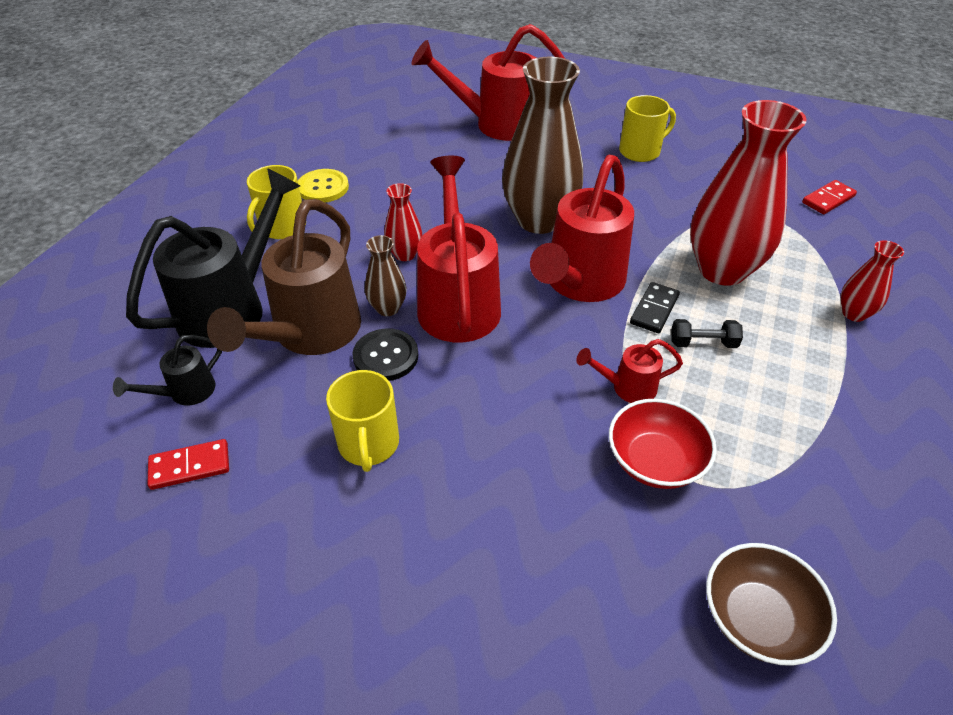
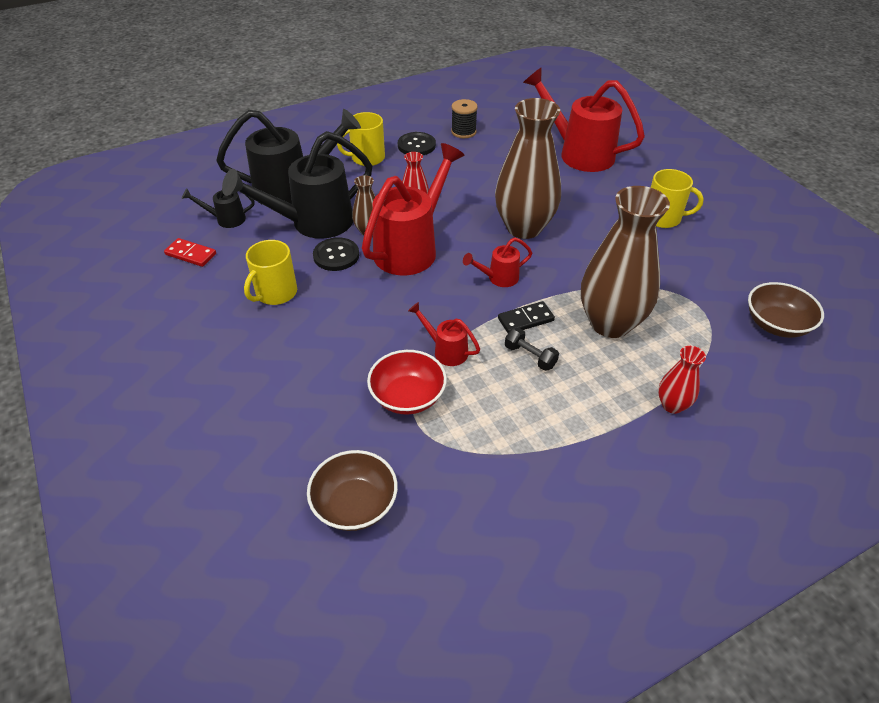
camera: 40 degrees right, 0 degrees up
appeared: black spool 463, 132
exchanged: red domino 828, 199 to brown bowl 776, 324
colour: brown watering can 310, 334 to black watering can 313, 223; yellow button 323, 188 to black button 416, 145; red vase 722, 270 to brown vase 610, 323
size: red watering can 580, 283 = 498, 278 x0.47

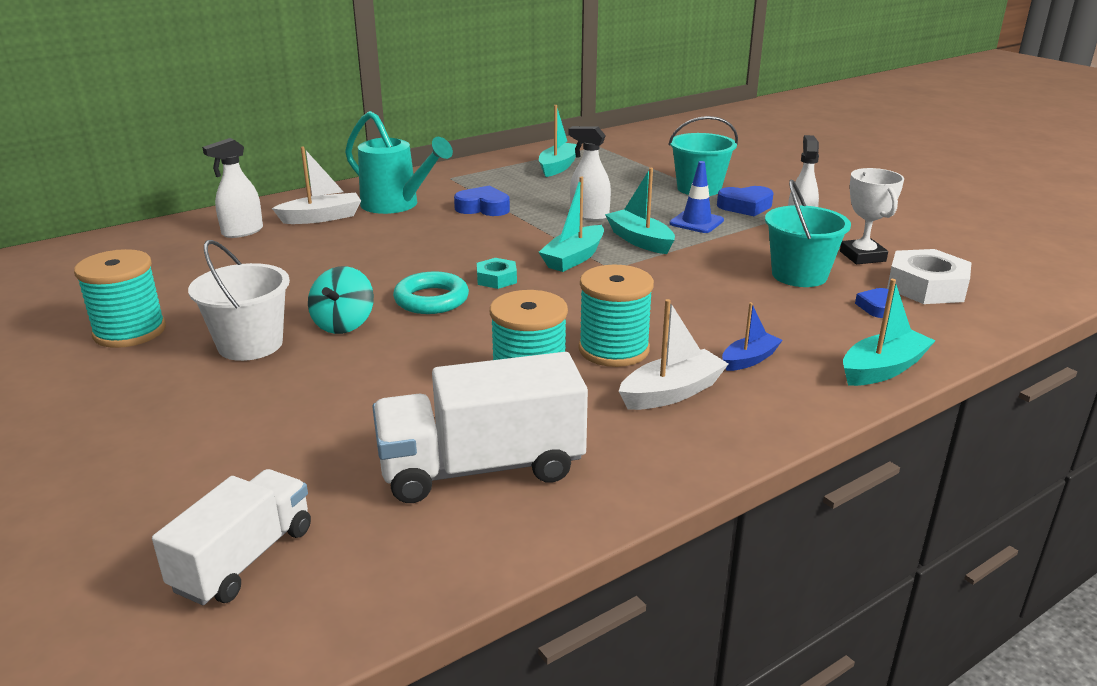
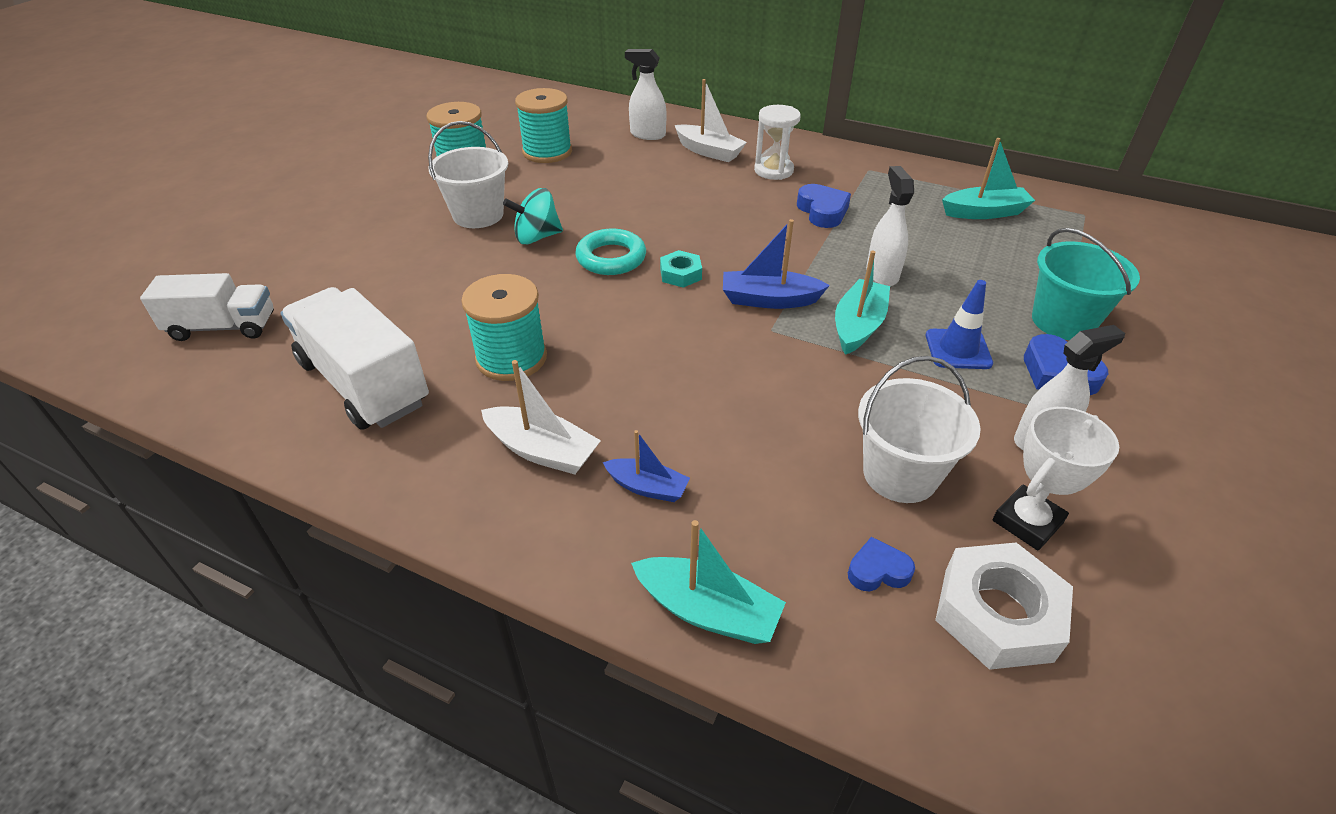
camera: 60 degrees right, 15 degrees up
relocated: turquoise spool 613, 349 to 547, 152
exchanged: turquoise watering can 396, 205 to white hourglass 773, 170
colour: turquoise boat 574, 258 to blue boat 769, 300; turquoise bucket 799, 275 to white bucket 900, 474

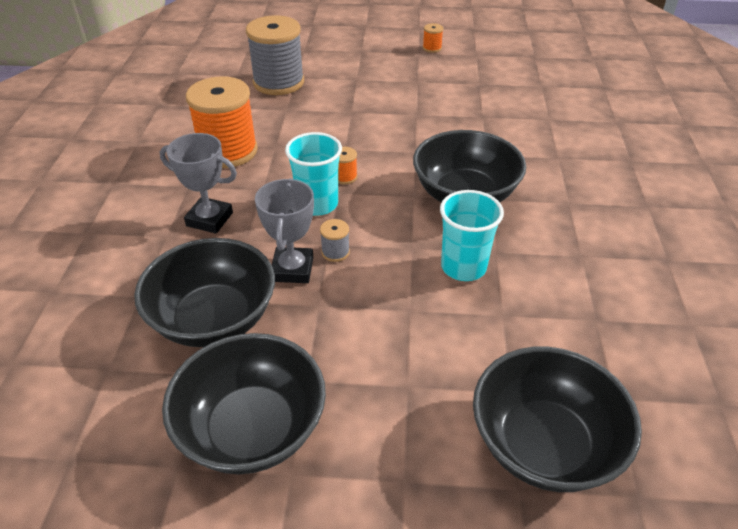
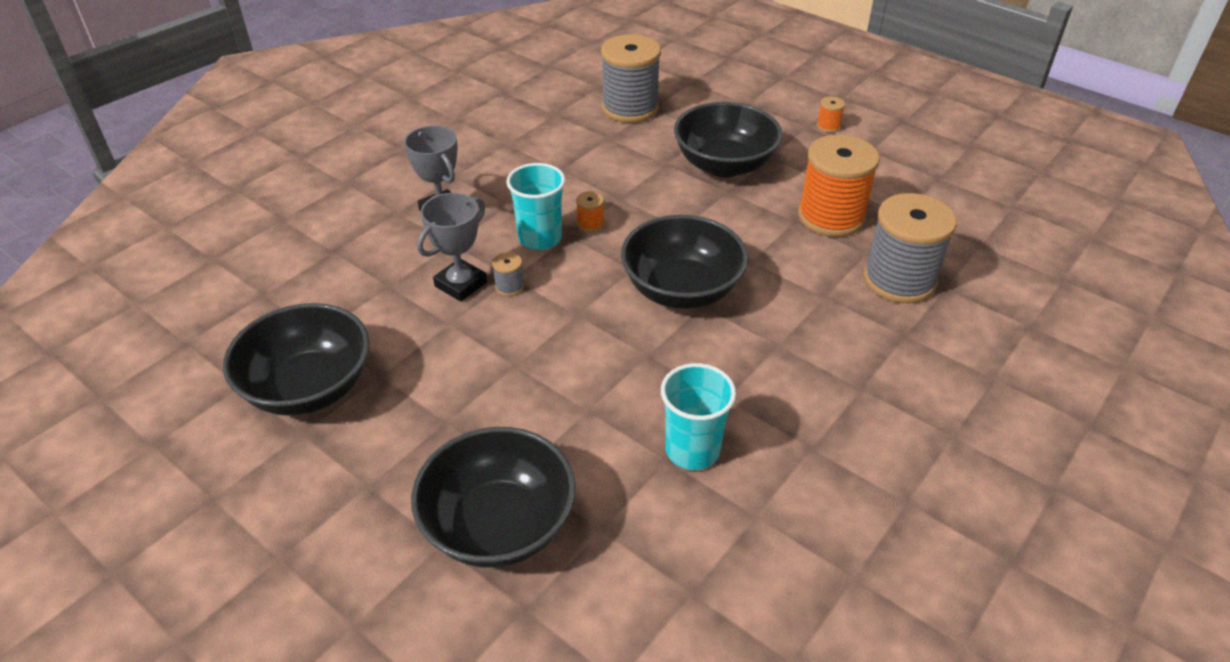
camera: 35 degrees right, 0 degrees up
appeared: grey spool 899, 280
relocated: black bowl 214, 319 to 724, 165; orange spool 228, 151 to 831, 217; turquoise cup 463, 267 to 692, 450

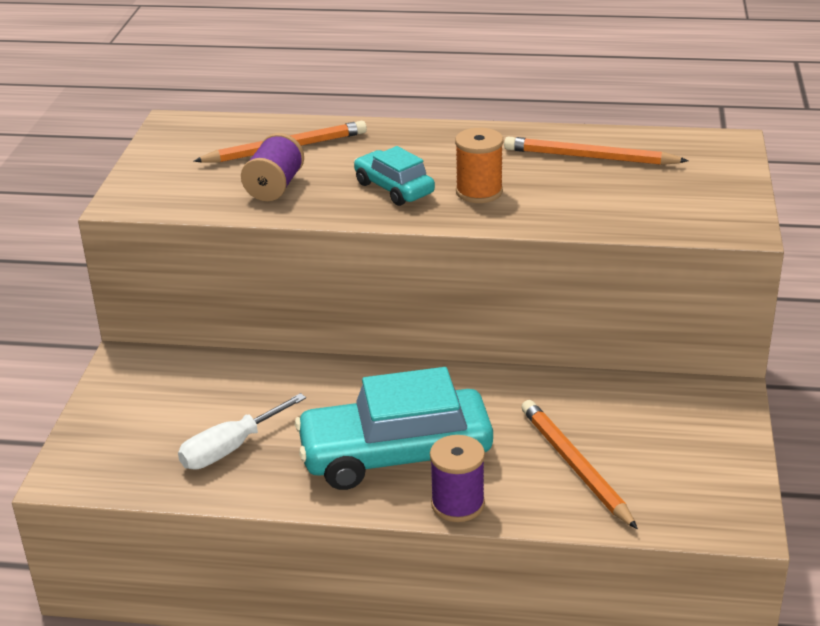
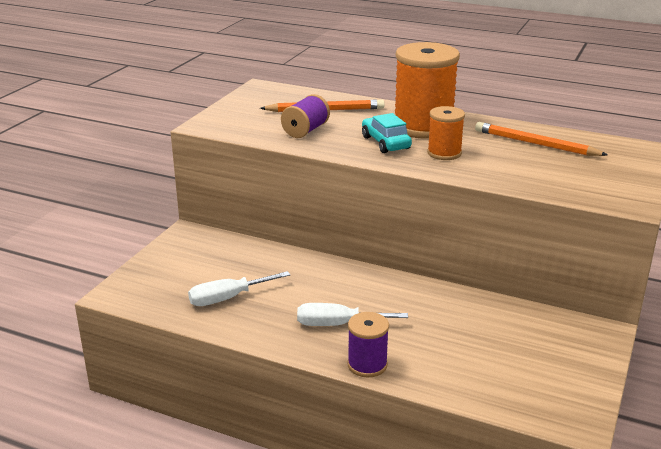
camera: 15 degrees right, 5 degrees down
missing: orange pencil 575, 466
appeared: orange spool 423, 127
exchanged: turquoise car 395, 455 to white screwdriver 337, 324

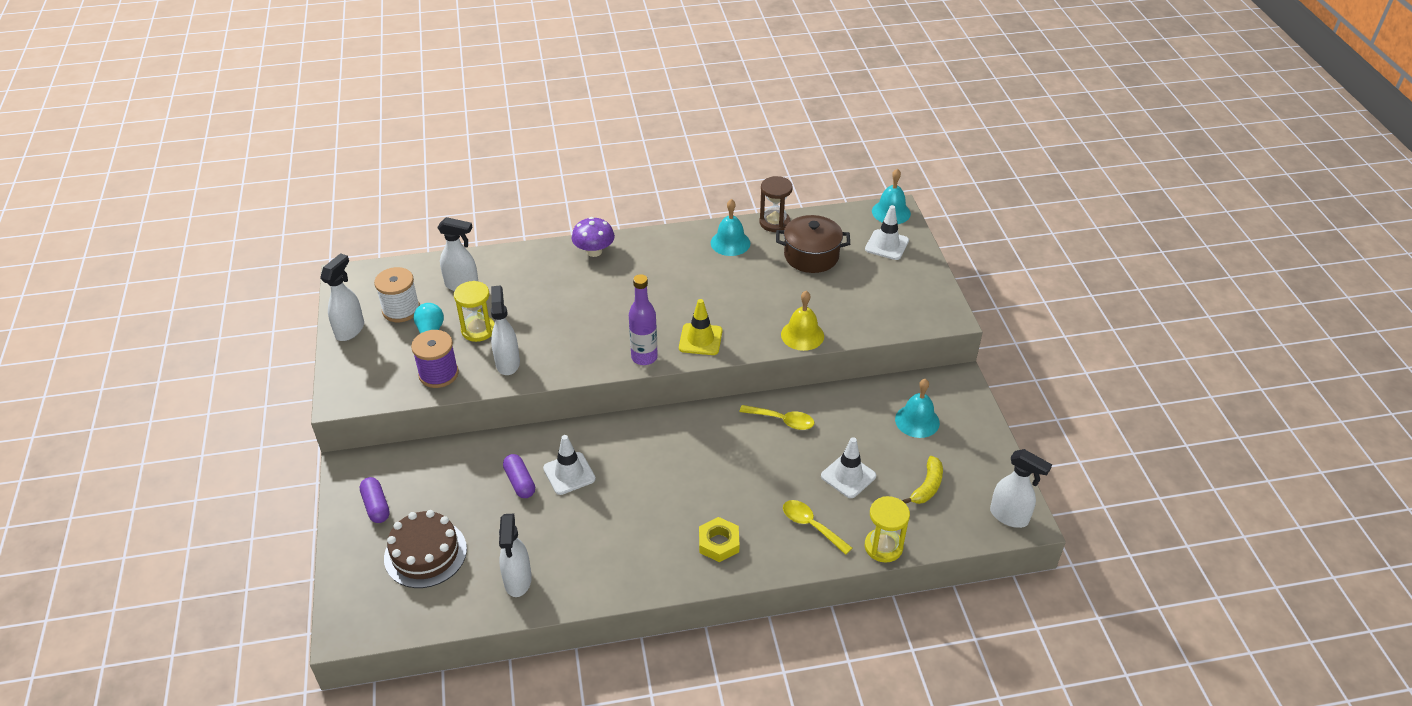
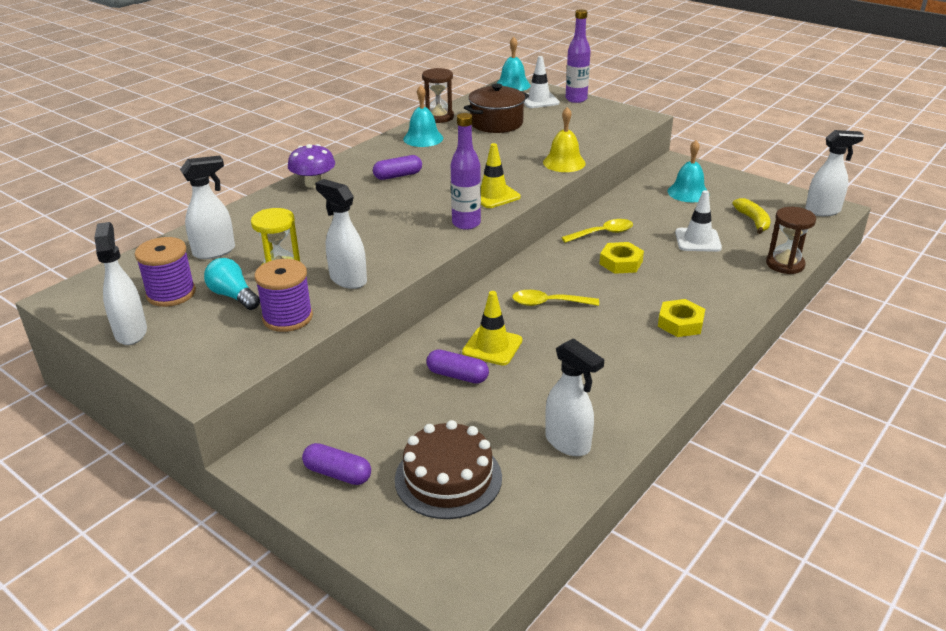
camera: 40 degrees left, 10 degrees down
appeared: purple capsule 398, 176; purple bottle 576, 99; yellow nut 621, 262
relocated: yellow spoon 811, 526 to 548, 303
colour: white spool 401, 310 to purple spool 171, 293; white traffic cone 569, 473 to yellow traffic cone 492, 346; yellow hourglass 883, 547 to brown hourglass 785, 264

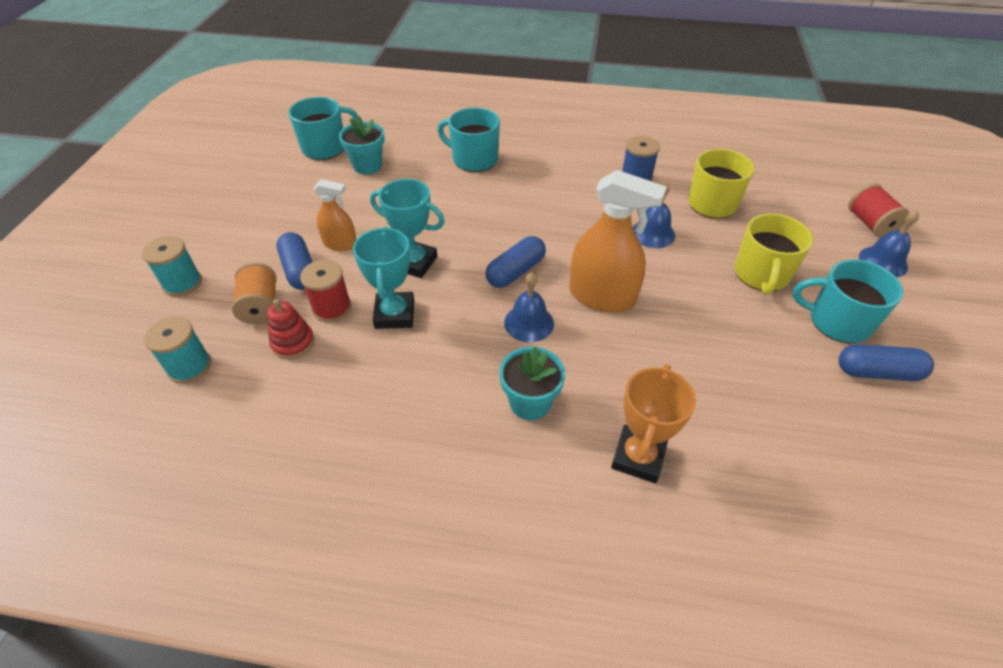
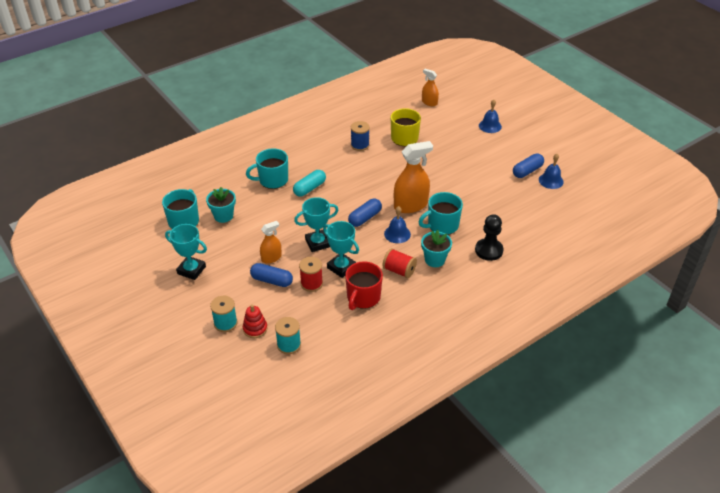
camera: 45 degrees left, 5 degrees down
missing: orange spool 261, 306; yellow mug 761, 274
appeared: turquoise trophy 191, 270; turquoise capsule 309, 188; red mug 363, 297; orange spray bottle 429, 102
relocated: red stacking toy 293, 343 to 255, 329; blue bell 653, 233 to 551, 180; turquoise mug 837, 321 to 442, 225; red spool 869, 224 to 399, 271
exchanged: orange trophy 638, 457 to black pawn 488, 250
spun: blue capsule 515, 271 = 365, 218 45 degrees clockwise

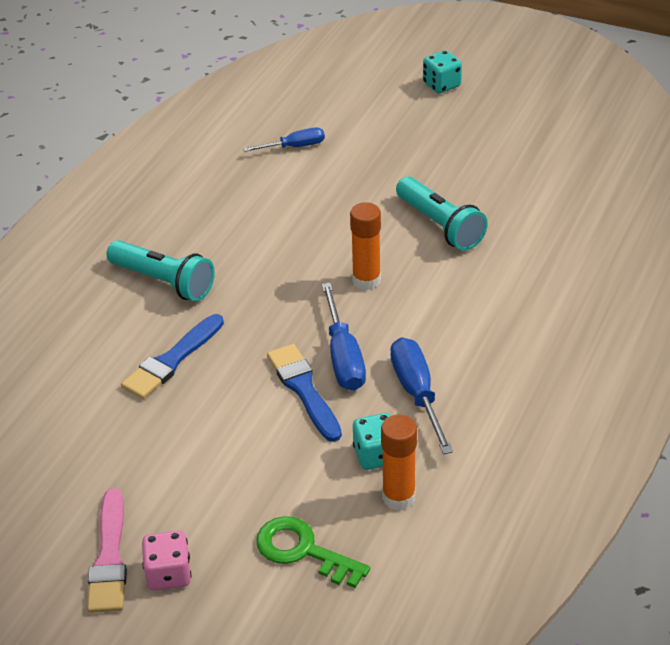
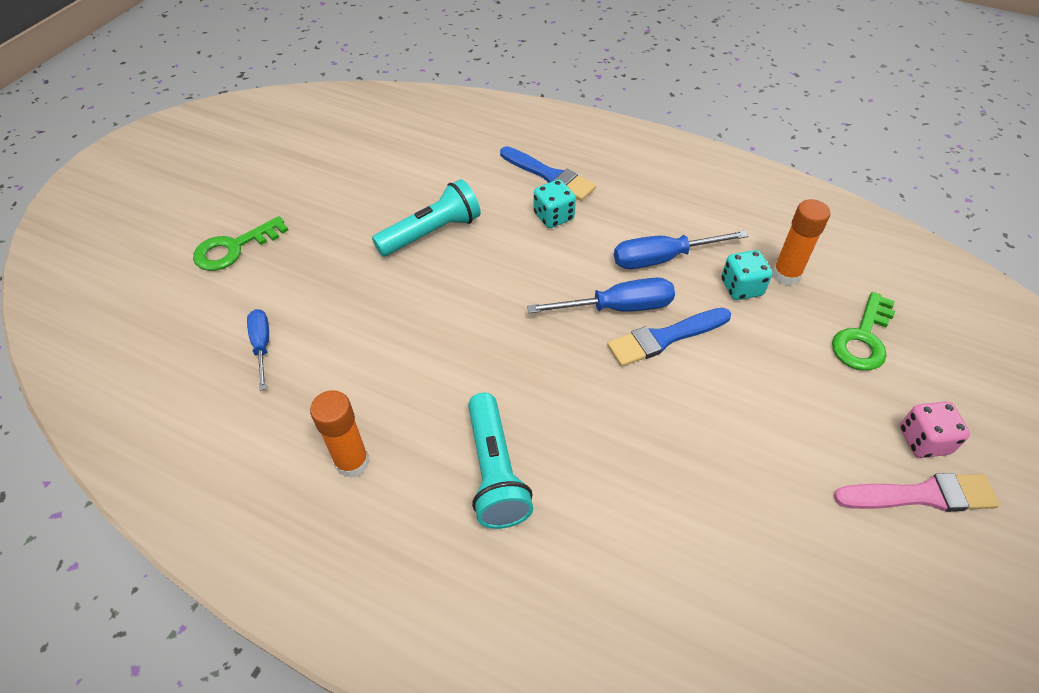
camera: 90 degrees left, 10 degrees up
appeared: green key 234, 248
relocated: blue brush 172, 360 to 549, 175; orange glue stick 366, 280 to 352, 462; turquoise dice 441, 85 to 553, 217
spun: turquoise flashlight 163, 282 = 495, 471 135 degrees clockwise

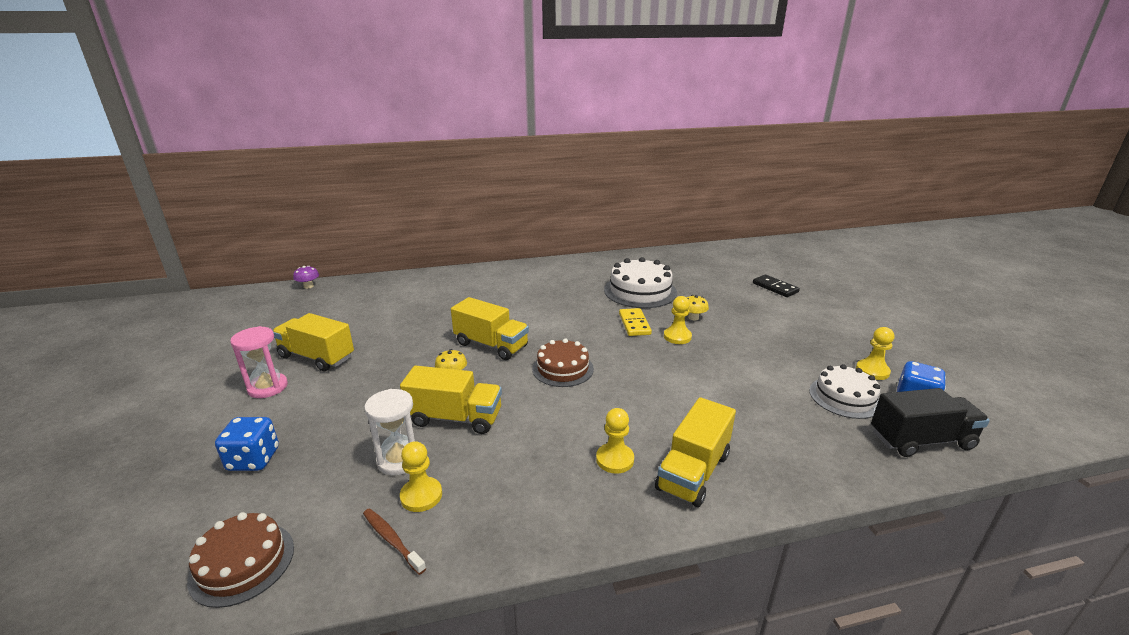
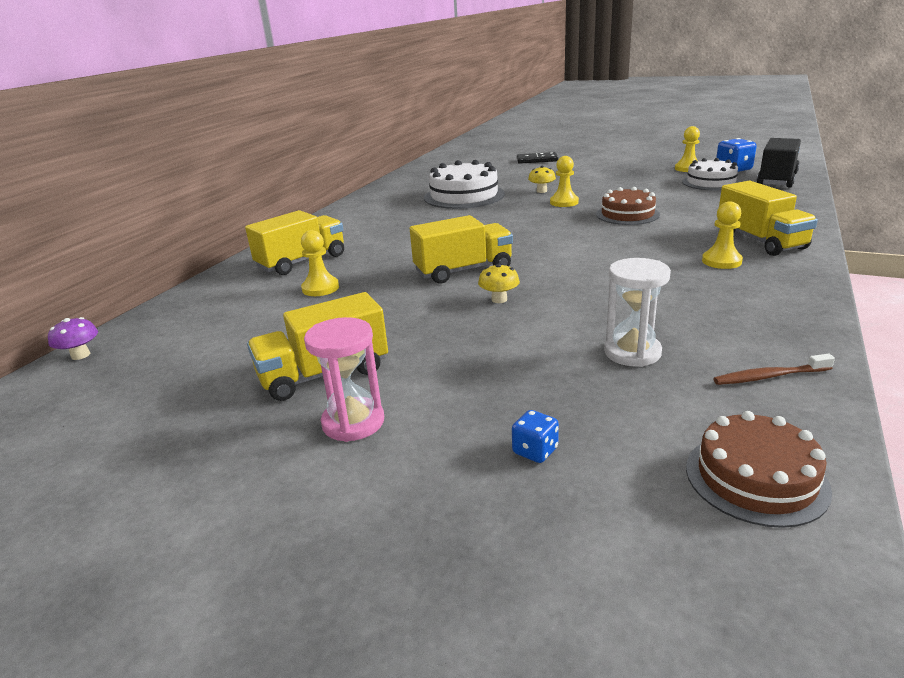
camera: 50 degrees left, 0 degrees up
missing: yellow domino 634, 324
relocated: yellow truck 455, 418 to 302, 261; yellow pawn 421, 496 to 320, 288; brown cake 562, 368 to 627, 214
size: blue dice 253, 459 = 535, 451 x0.57

